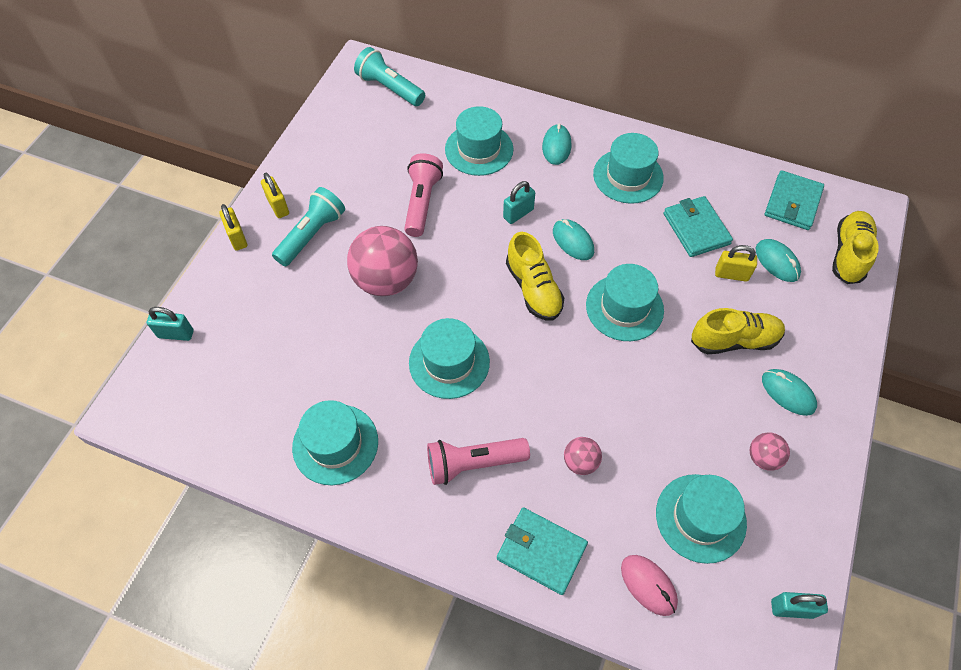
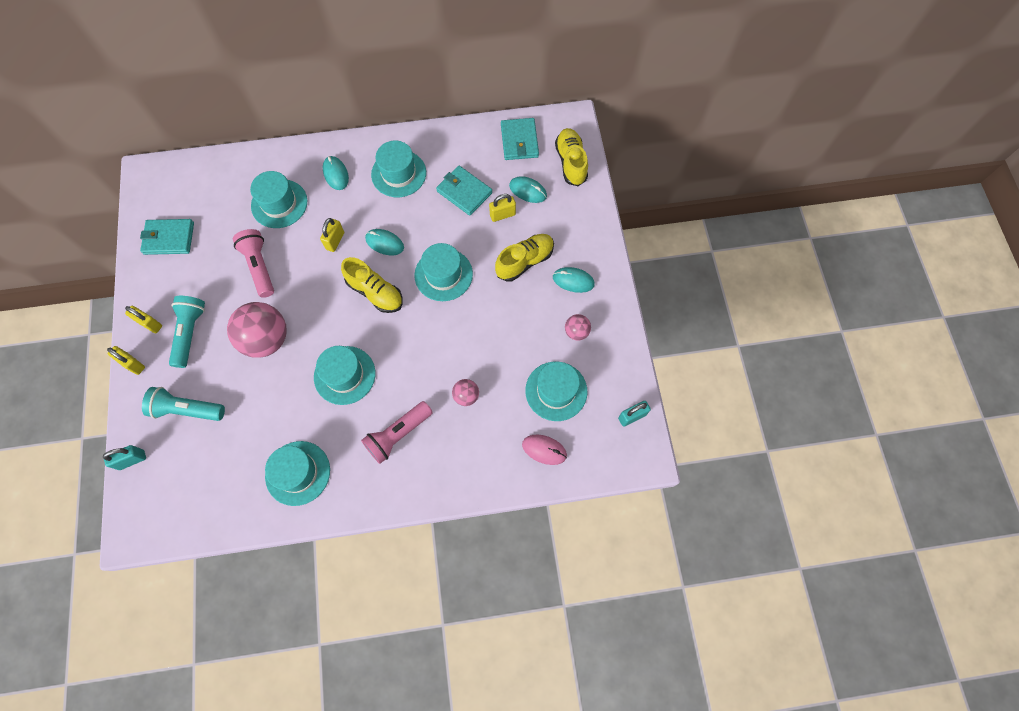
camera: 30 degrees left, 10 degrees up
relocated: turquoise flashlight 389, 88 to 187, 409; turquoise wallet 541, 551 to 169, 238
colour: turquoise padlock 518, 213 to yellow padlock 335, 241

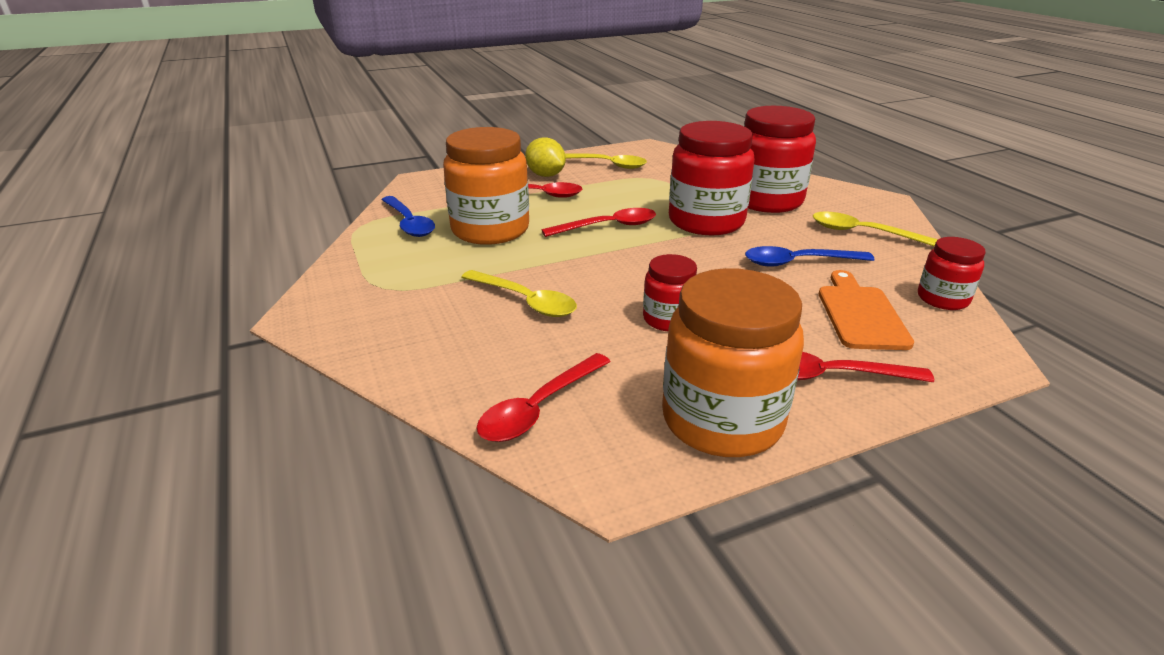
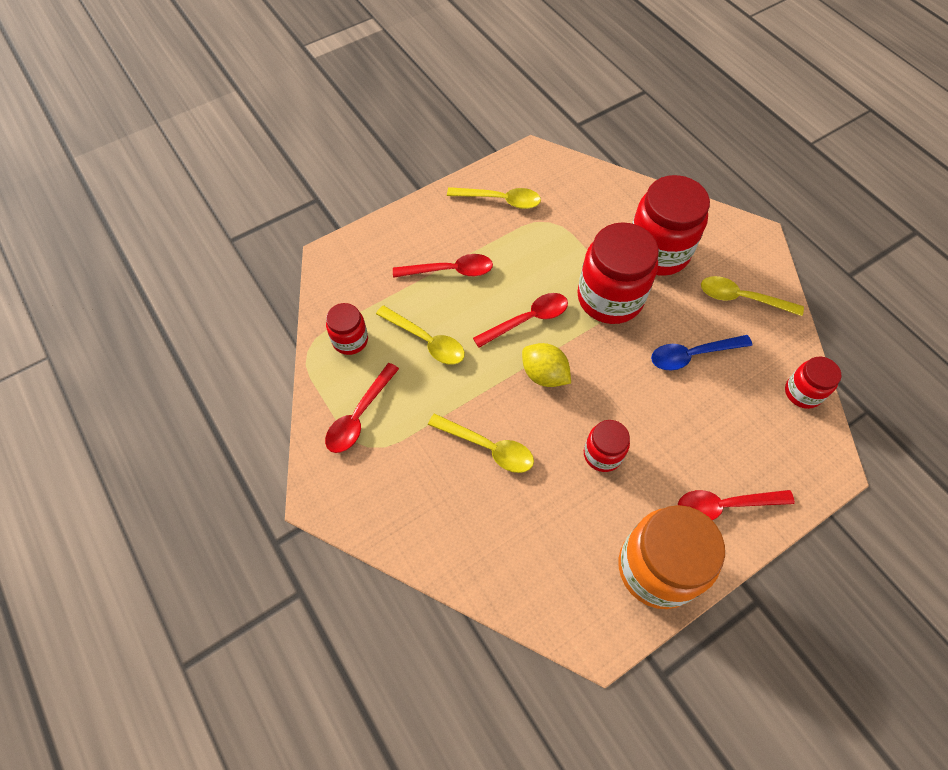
camera: 10 degrees left, 30 degrees up
missing: orange cutting board 860, 314
relocated: red spoon 539, 408 to 359, 416; yellow lemon 546, 175 to 544, 375
exchanged: blue spoon 409, 223 to red jar 350, 340; orange jar 490, 230 to yellow spoon 426, 341

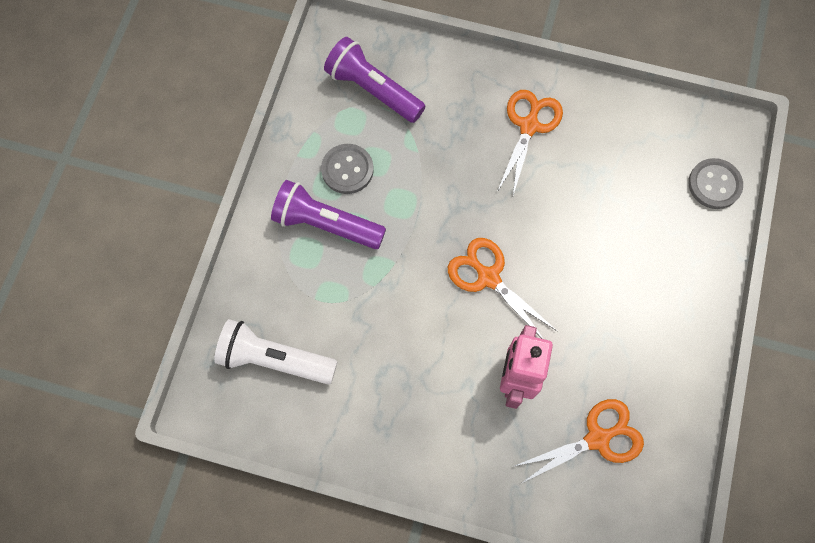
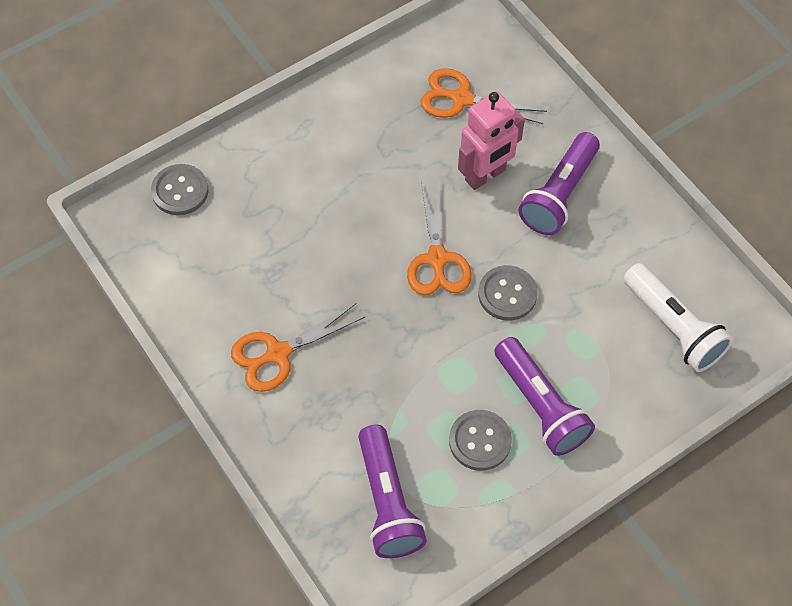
camera: 140 degrees left, 10 degrees down
appeared: grey button 507, 294; purple flashlight 559, 194

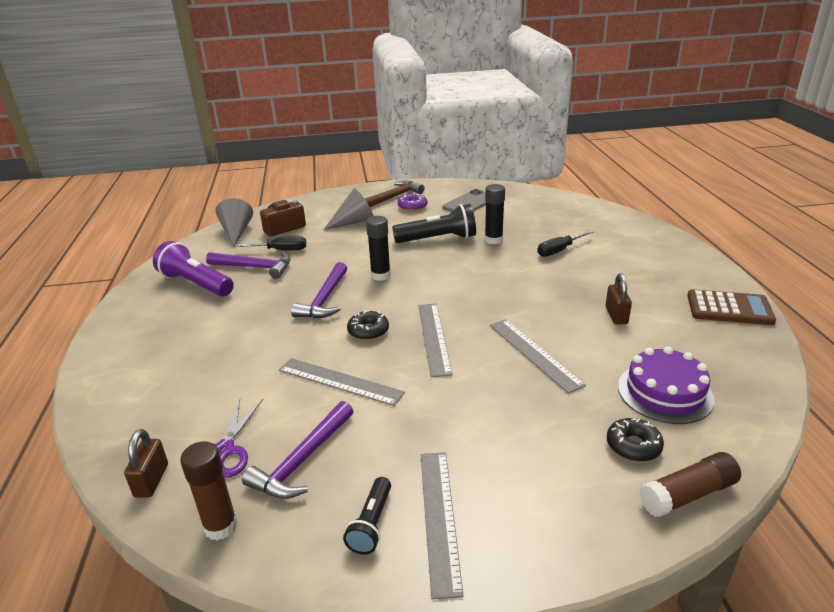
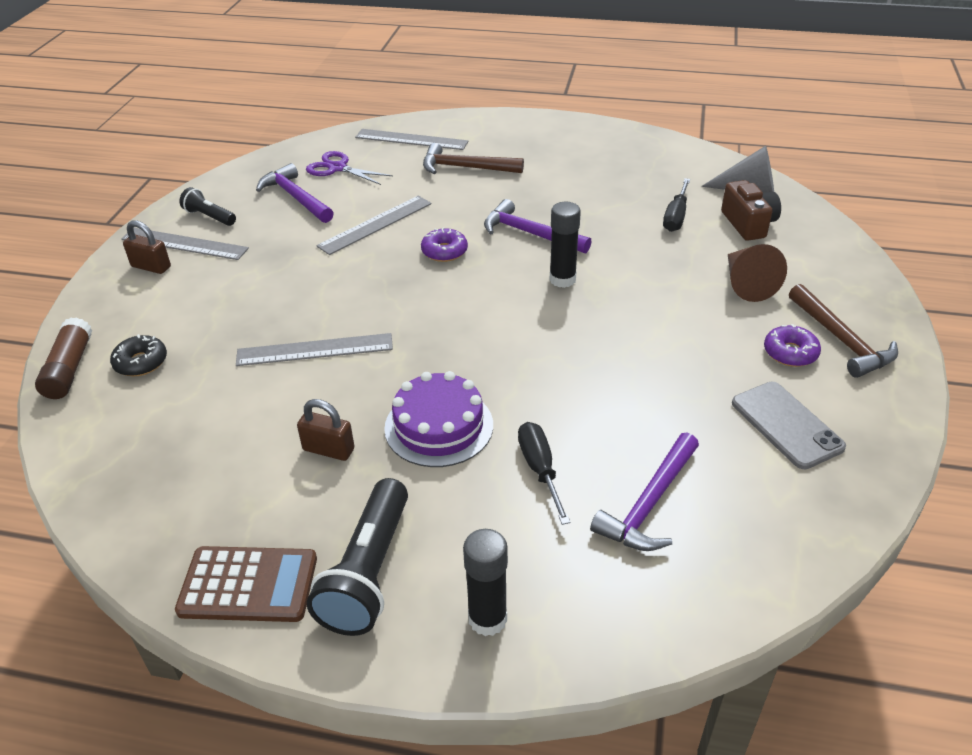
camera: 110 degrees right, 10 degrees up
missing: purple flashlight 195, 284; brown glue stick 221, 526
appeared: brown hammer 465, 167
relocated: brown padlock 151, 480 to 151, 267; purple hammer 255, 267 to 649, 504; black flashlight 438, 239 to 368, 572; grey ruler 433, 338 to 411, 139; black glue stick 493, 240 to 487, 619; purple cake 665, 392 to 439, 426
colour: grey cone 353, 222 to brown cone 746, 283; black donut 368, 331 to purple donut 444, 251
spun: brown calculator 729, 308 = 248, 585 120 degrees counterclockwise

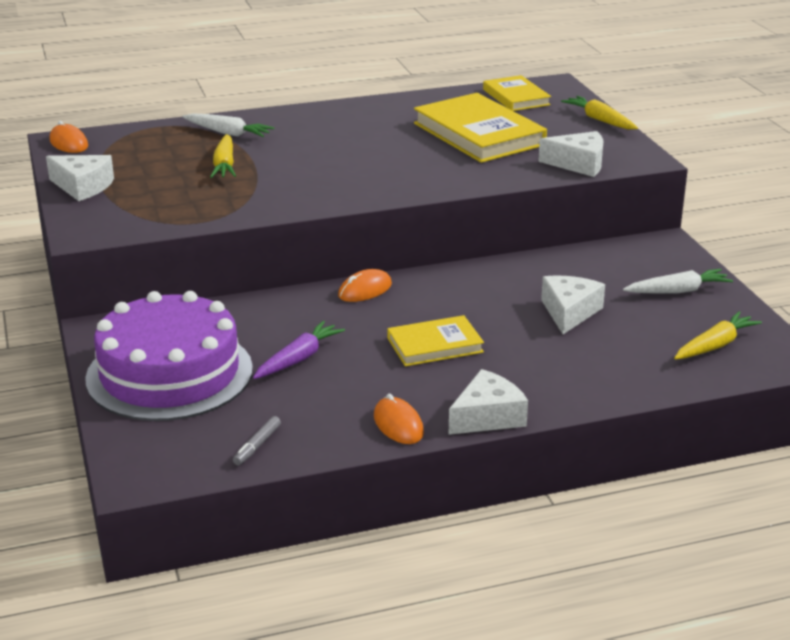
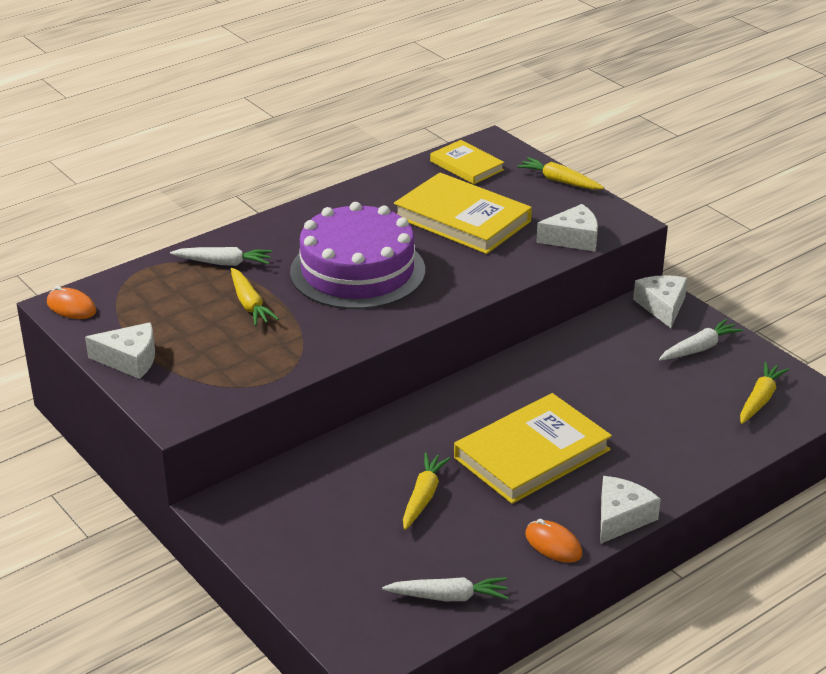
camera: 20 degrees left, 5 degrees up
missing: orange mouse 365, 290
relocated: purple cake 169, 373 to 357, 271; white cheese 569, 312 to 662, 306
exchanged: grey marker 257, 446 to white carrot 448, 597
colour: purple carrot 298, 359 to yellow carrot 423, 497
size: yellow book 435, 345 = 532, 454 x1.72

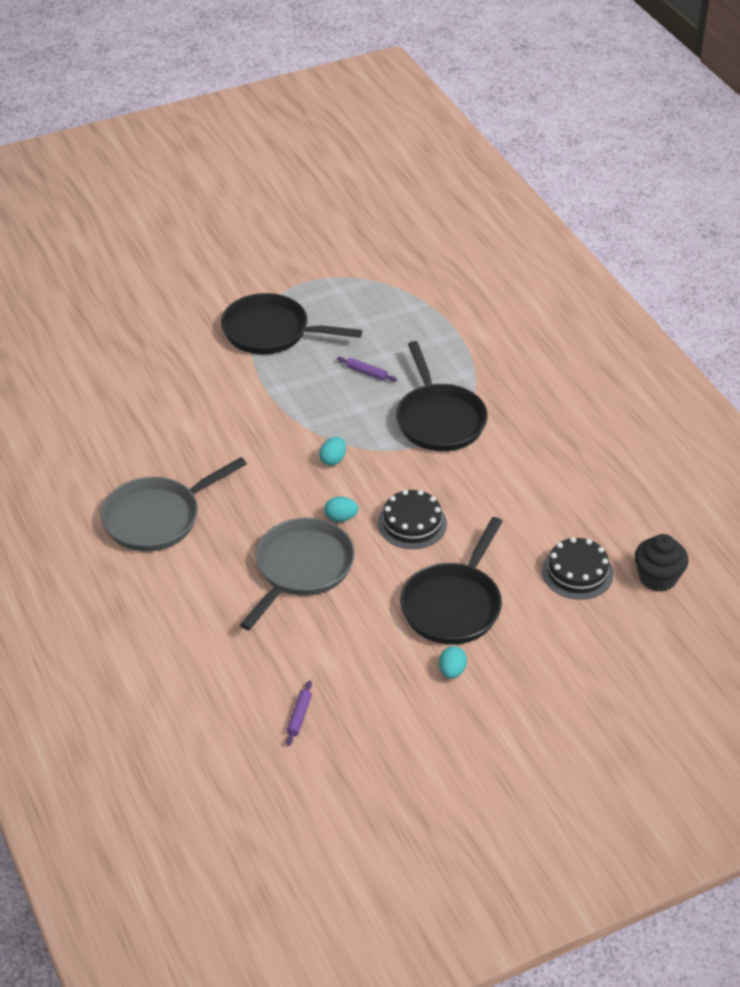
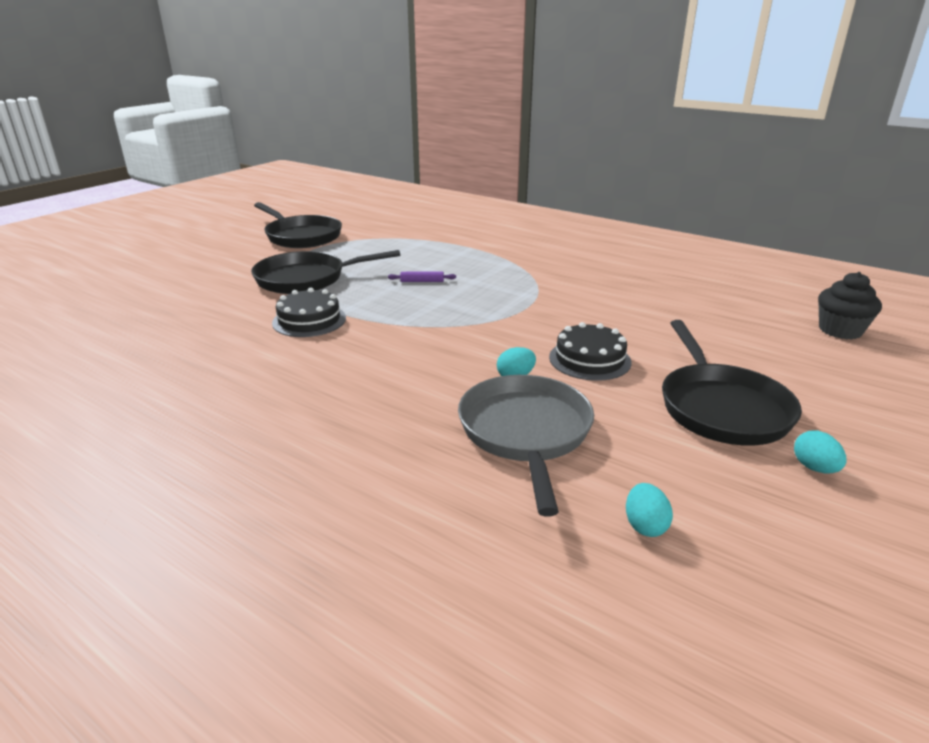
camera: 30 degrees left, 15 degrees down
missing: grey pan 157, 518; purple rolling pin 299, 716
relocated: turquoise egg 333, 460 to 645, 525; black pan 439, 419 to 301, 236; black cake 577, 572 to 309, 320

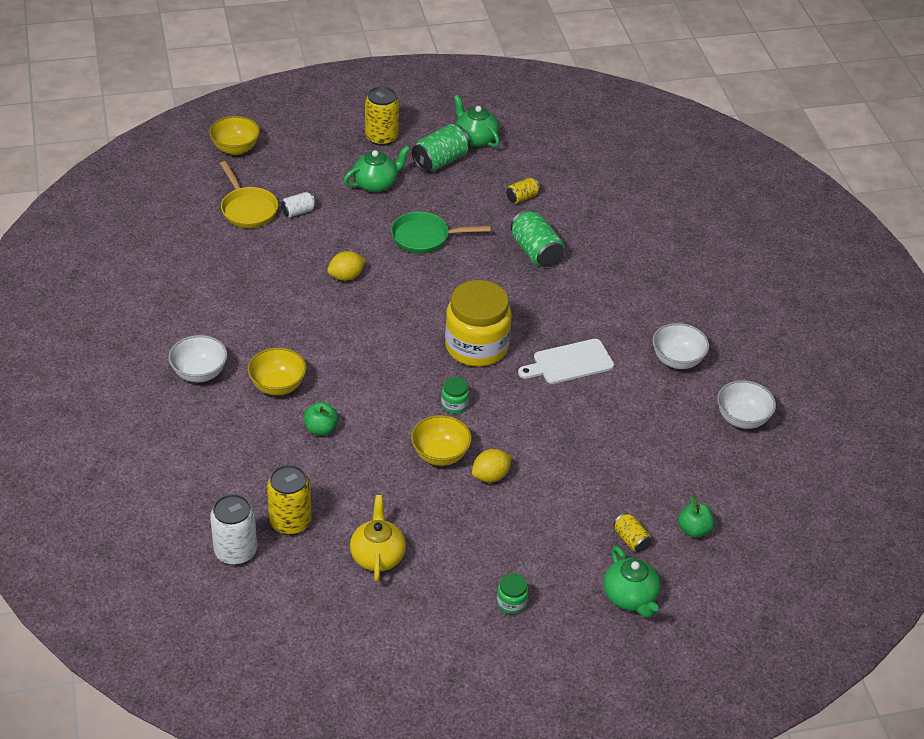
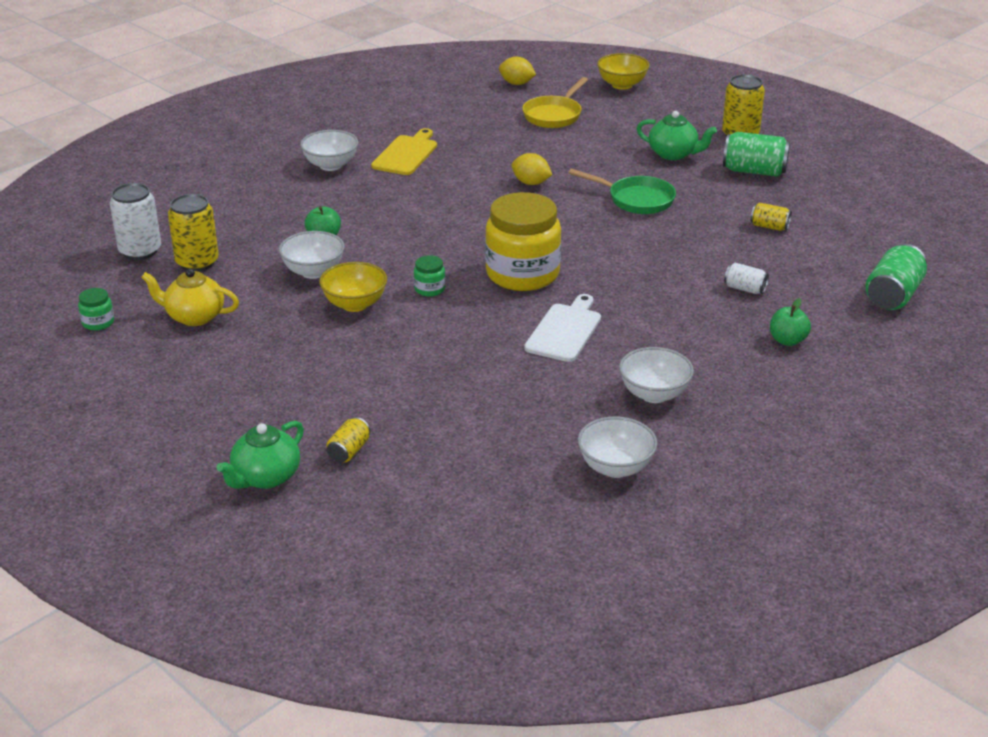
camera: 60 degrees right, 10 degrees down
missing: yellow bowl 278, 386; green teapot 475, 138
appeared: white bowl 313, 272; yellow cutting board 406, 154
relocated: white can 298, 212 to 745, 289; yellow lemon 490, 476 to 516, 83; green jar 511, 602 to 98, 322; green can 536, 252 to 893, 295; green apple 694, 530 to 787, 340
spun: yellow teapot 377, 556 = 194, 317 135 degrees counterclockwise; green pan 425, 237 = 636, 200 150 degrees clockwise; white cutting board 569, 362 = 565, 330 75 degrees clockwise

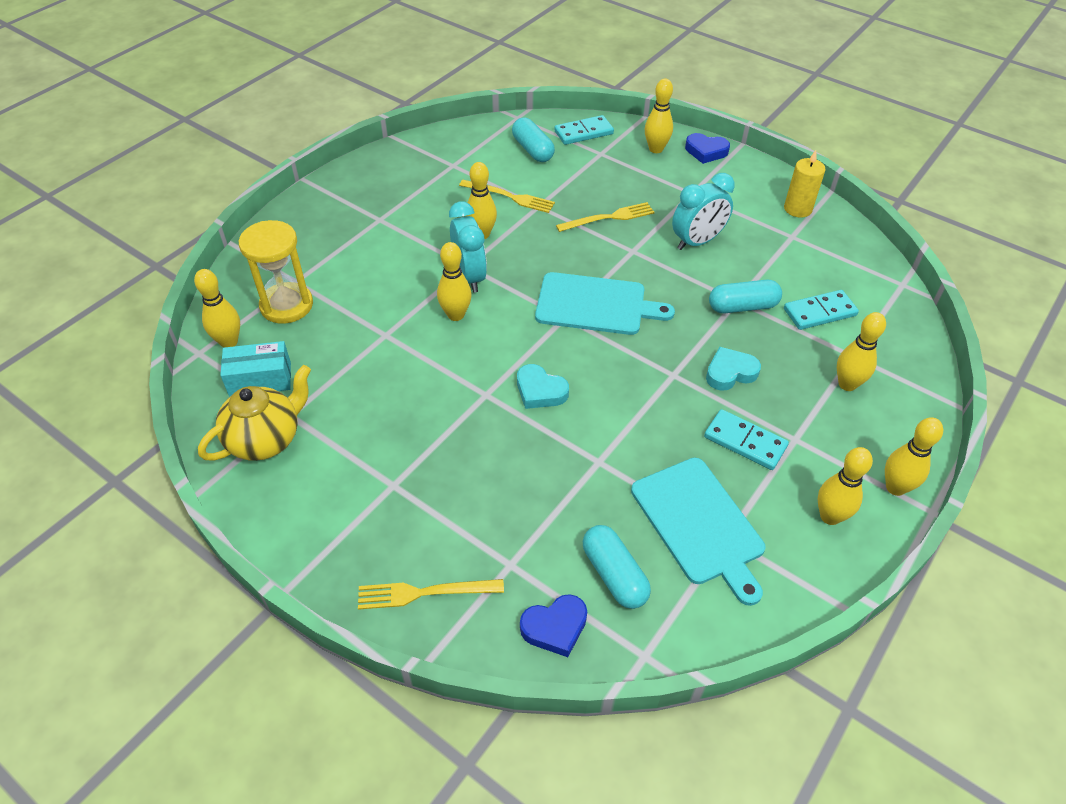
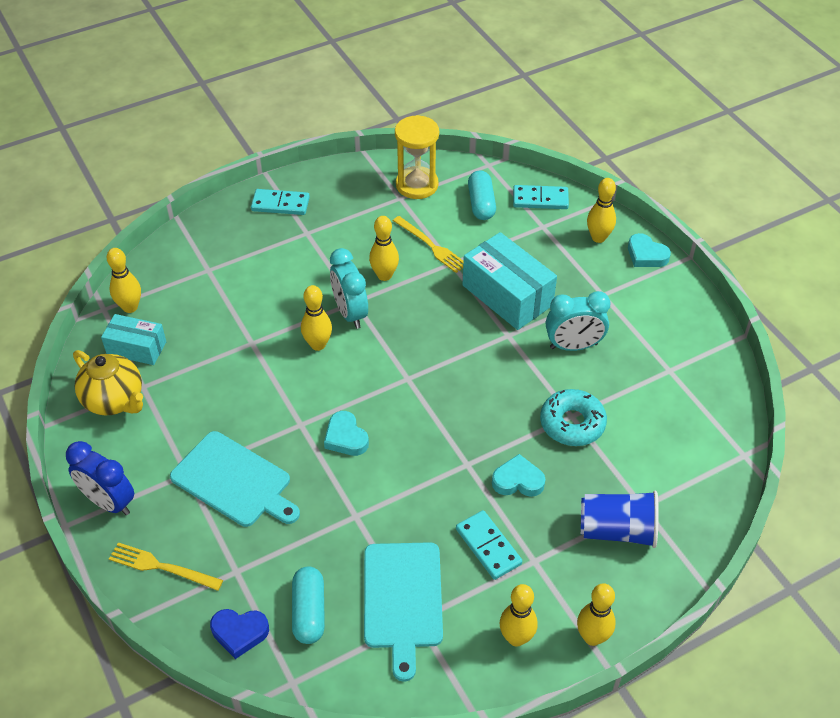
camera: 25 degrees right, 0 degrees up
missing: yellow candle 797, 209
appeared: blue clock 109, 502
relocated: yellow hourglass 286, 305 to 417, 185; turquoise cutting board 595, 305 to 234, 481; turquoise domino 819, 312 to 280, 204
exchanged: yellow fork 609, 218 to turquoise box 507, 295; turquoise capsule 742, 306 to turquoise donut 572, 423; yellow bowling pin 847, 384 to blue cup 617, 530
colour: blue heart 706, 151 to turquoise heart 646, 255
spun: yellow teapot 266, 439 = 115, 400 60 degrees clockwise; turquoise clock 469, 277 = 350, 313 150 degrees clockwise

